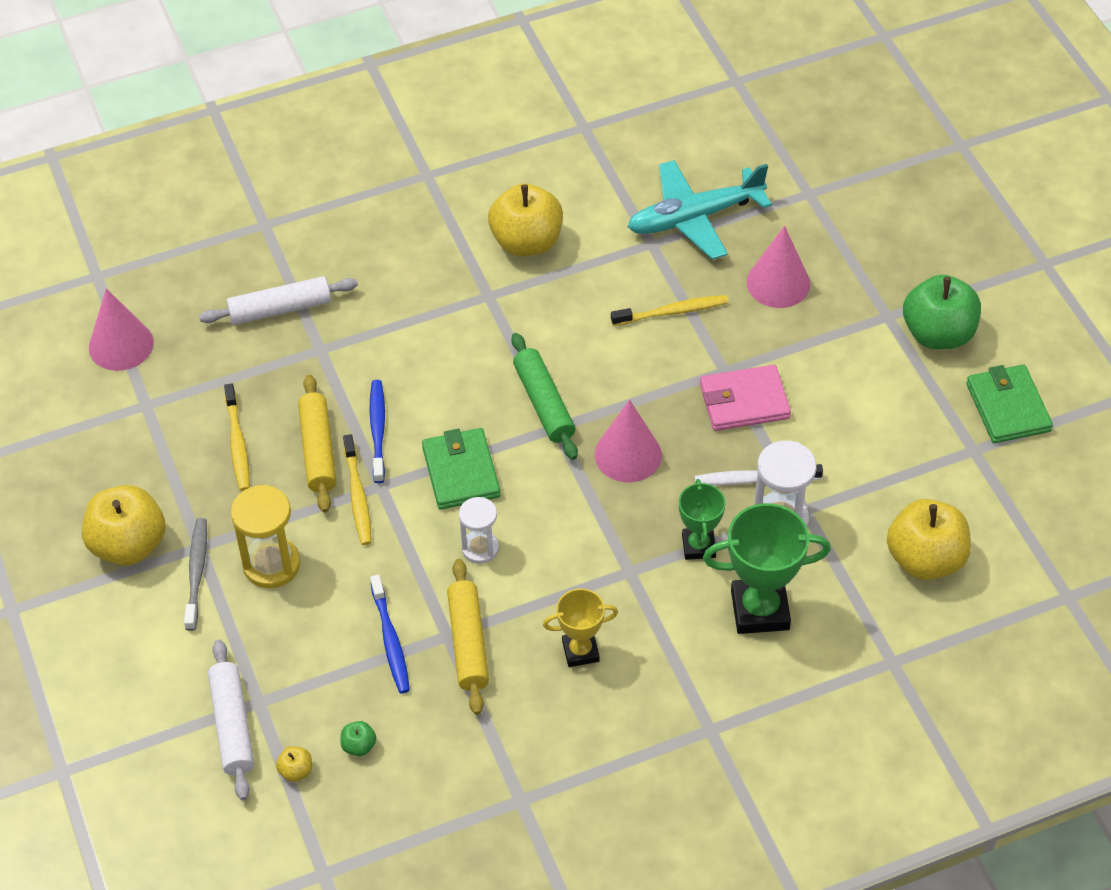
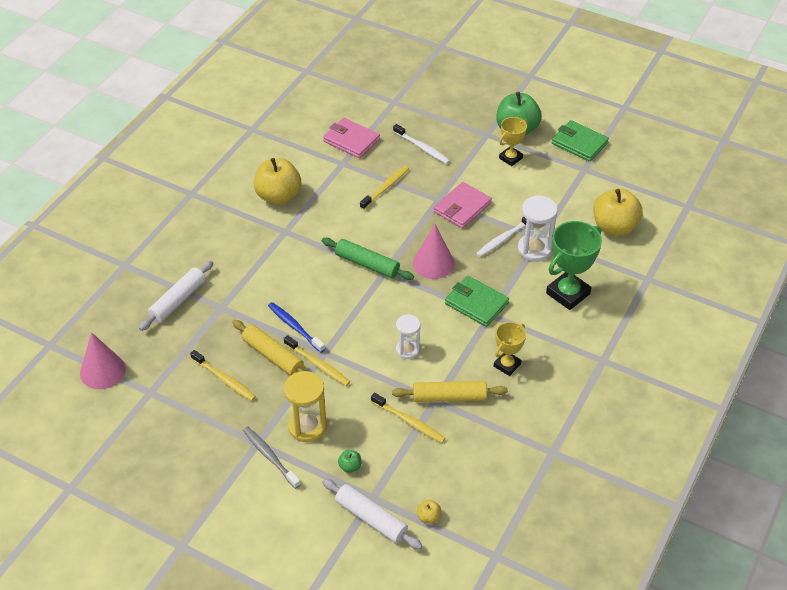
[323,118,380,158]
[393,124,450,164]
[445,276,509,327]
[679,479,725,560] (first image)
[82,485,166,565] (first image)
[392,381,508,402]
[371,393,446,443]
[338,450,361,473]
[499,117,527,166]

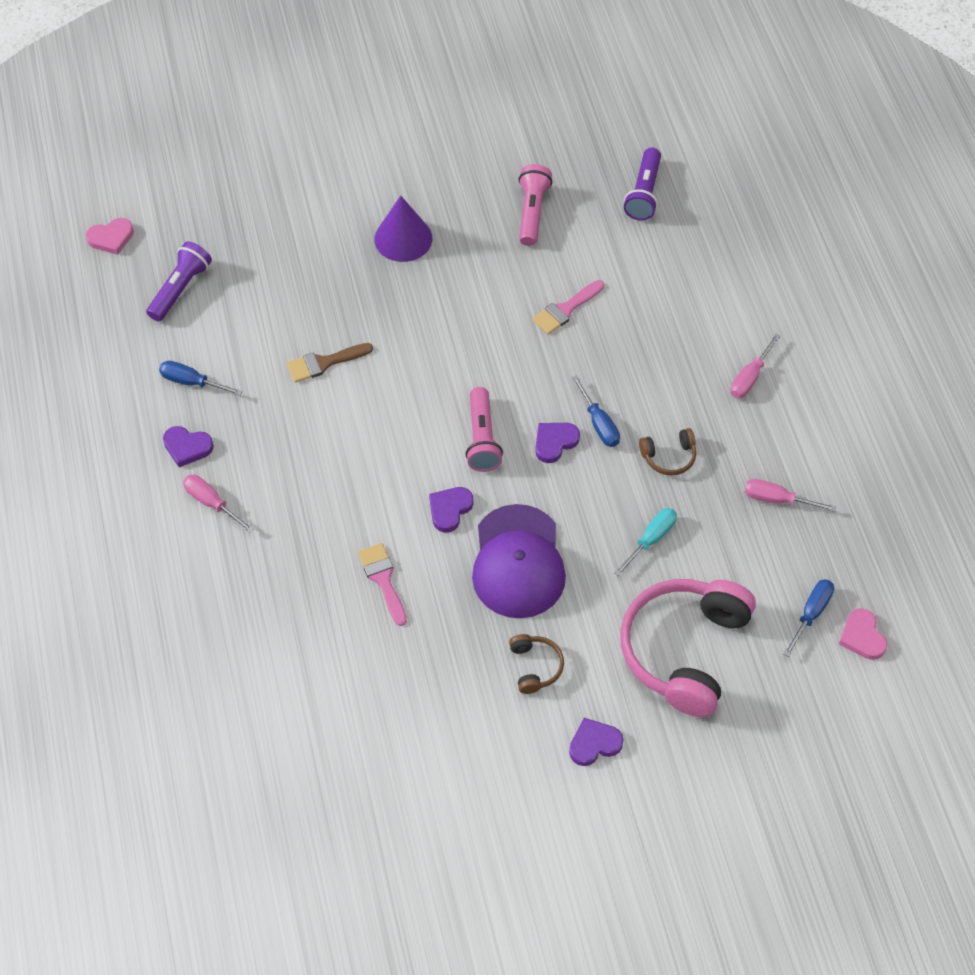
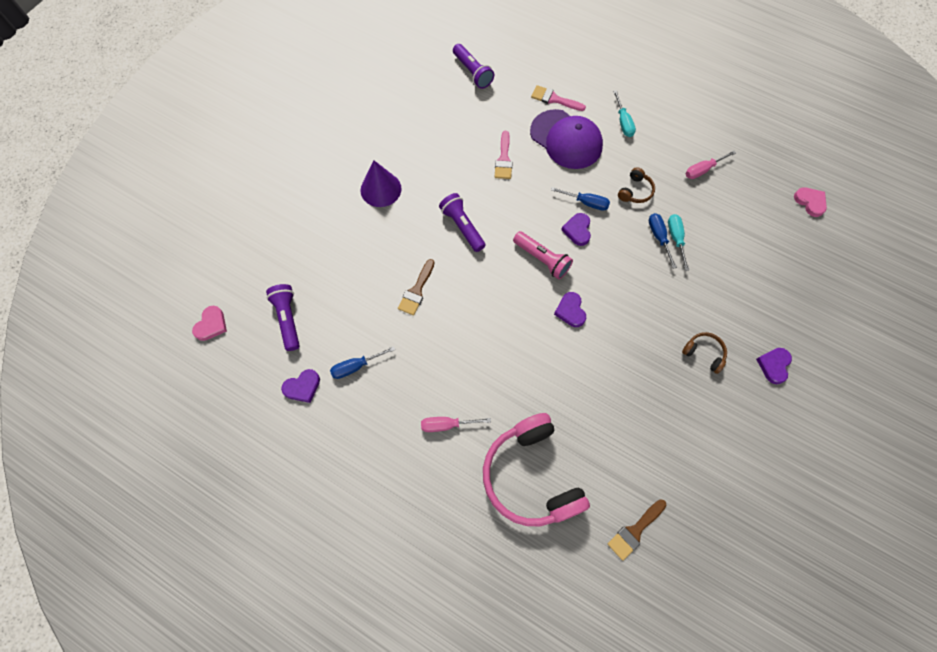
[518,164,552,246] (first image)
[613,90,636,137]
[281,369,320,403]
[530,109,603,169]
[531,85,586,111]
[483,413,590,526]
[649,213,677,269]
[794,187,827,217]
[439,193,486,252]
[608,499,666,561]

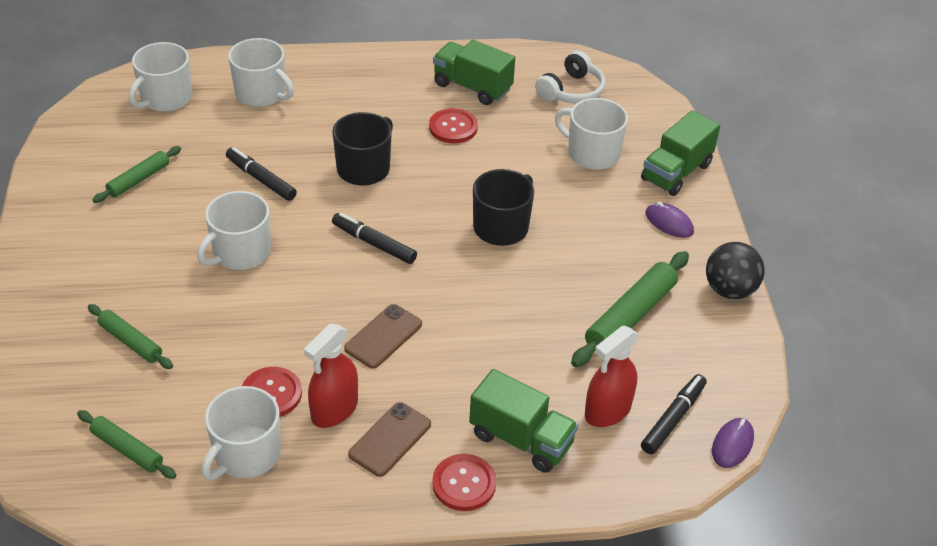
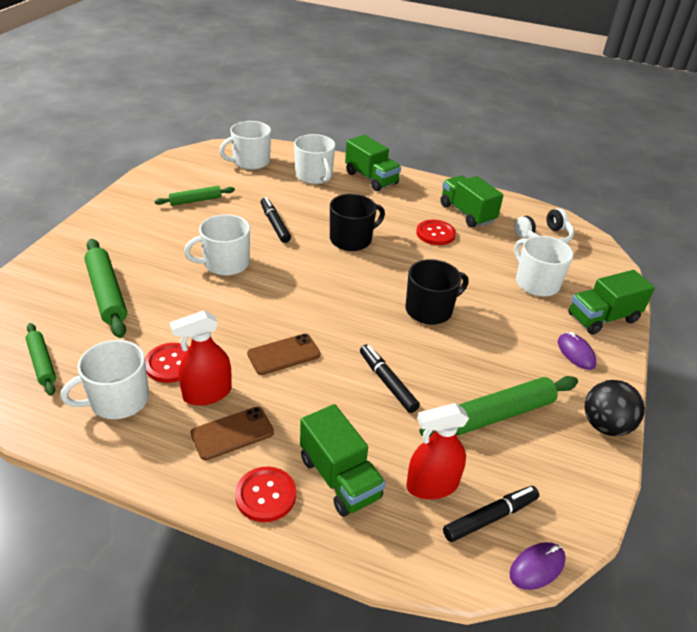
[360,344,420,413]
[84,239,127,338]
[345,135,401,191]

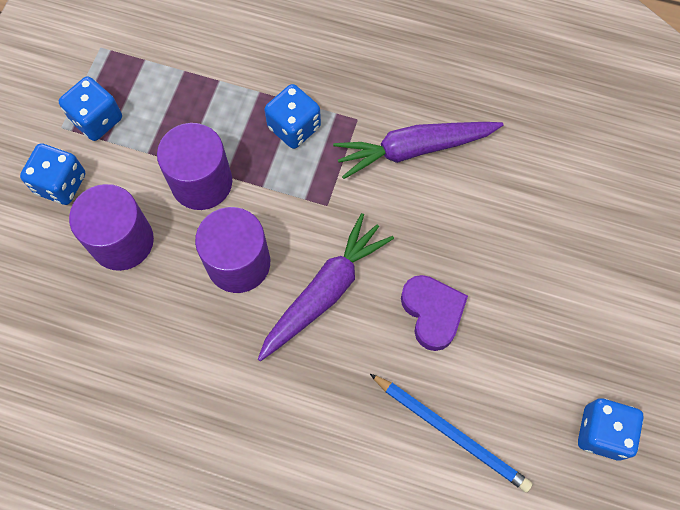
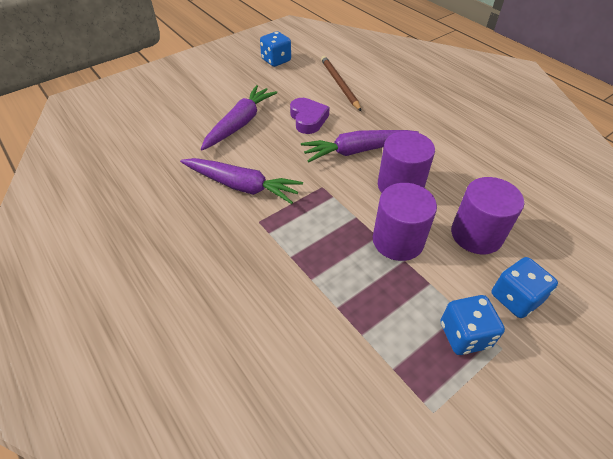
[264,84,321,149] (first image)
[290,98,330,134]
[321,56,361,111]
[201,85,277,150]

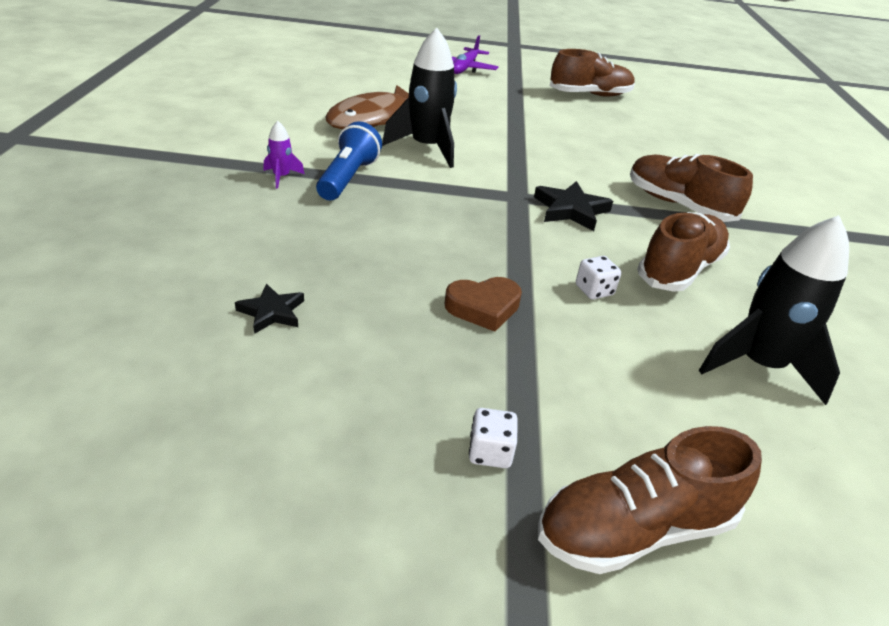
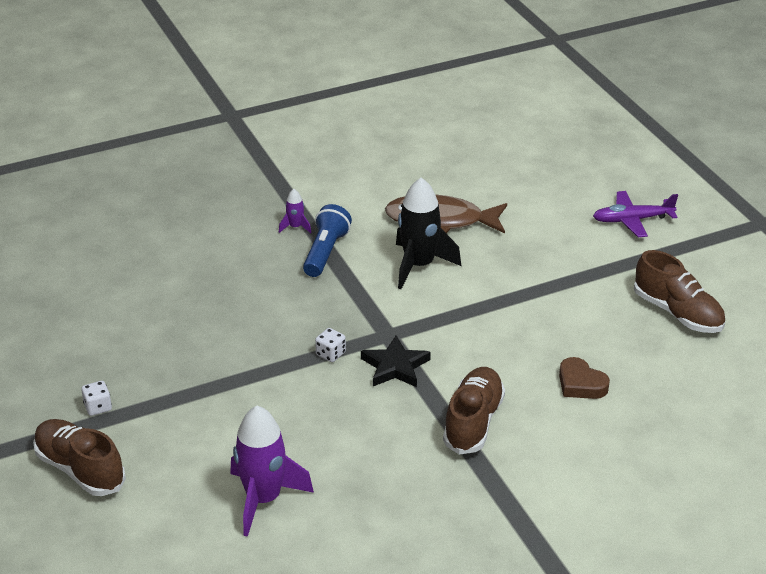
[303,204,352,277]
[637,212,730,292] (first image)
[230,406,314,537]
[315,328,346,362]
[559,357,610,399]
[235,284,304,334] (first image)

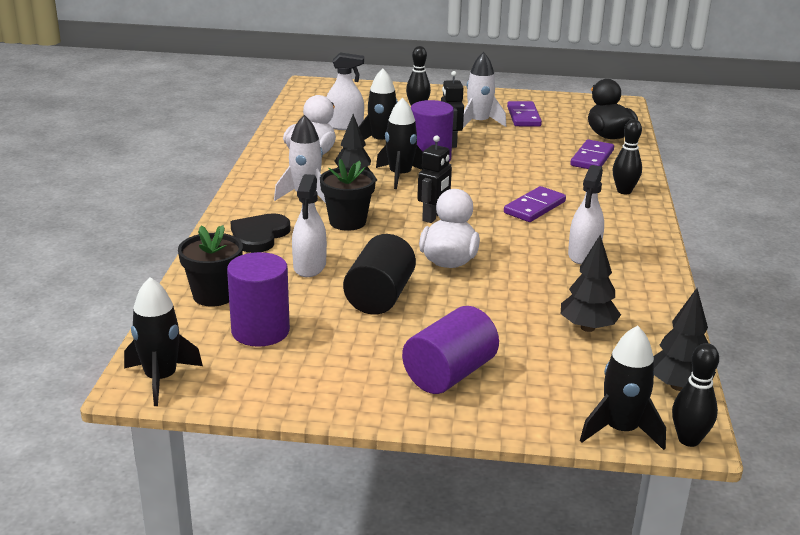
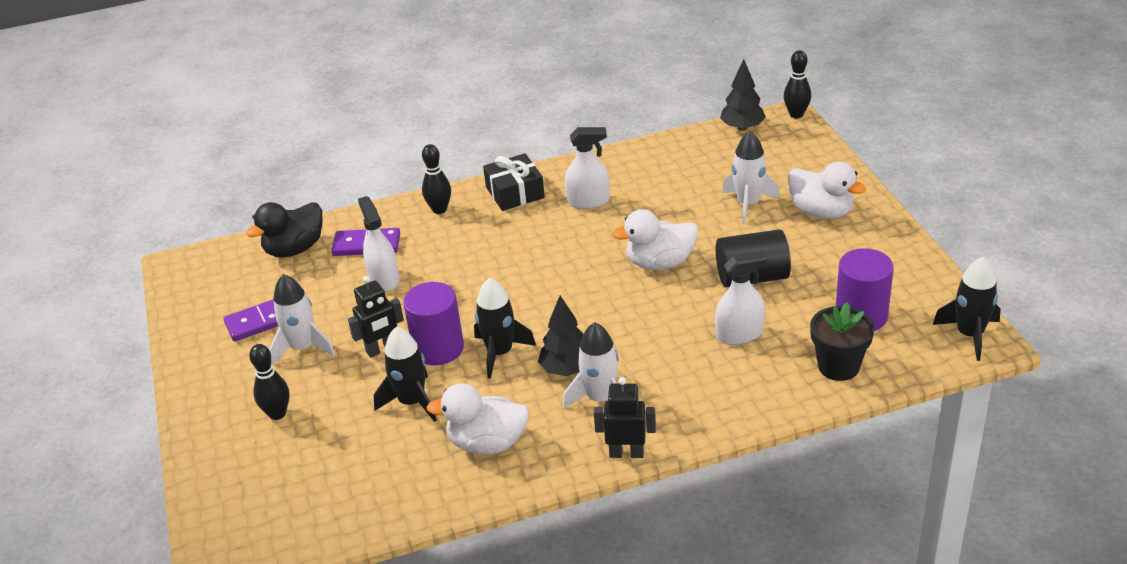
[358,196,400,292]
[594,377,656,458]
[320,159,376,231] (first image)
[504,186,566,222] (first image)
[230,213,291,253] (first image)
[561,235,621,332] (first image)
[788,161,866,219]
[580,326,666,450] (first image)
[722,131,780,224]
[483,153,545,211]

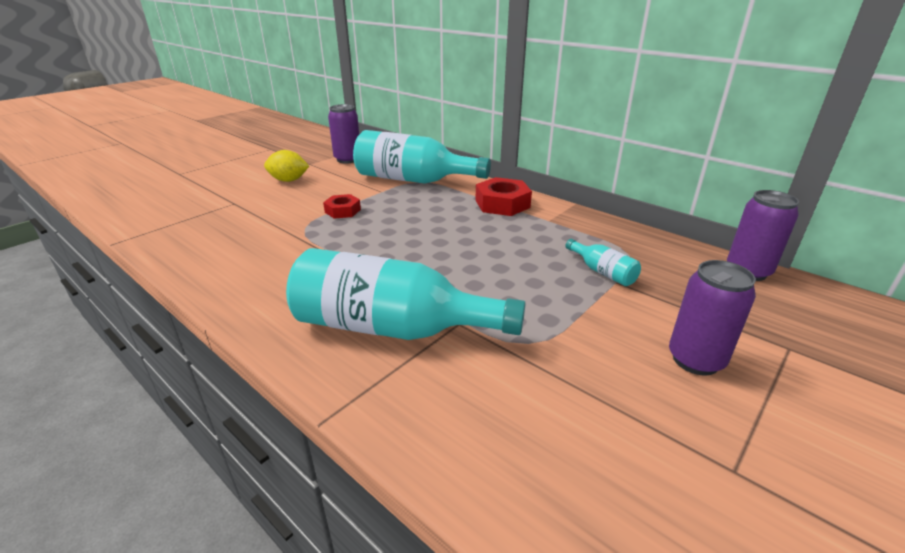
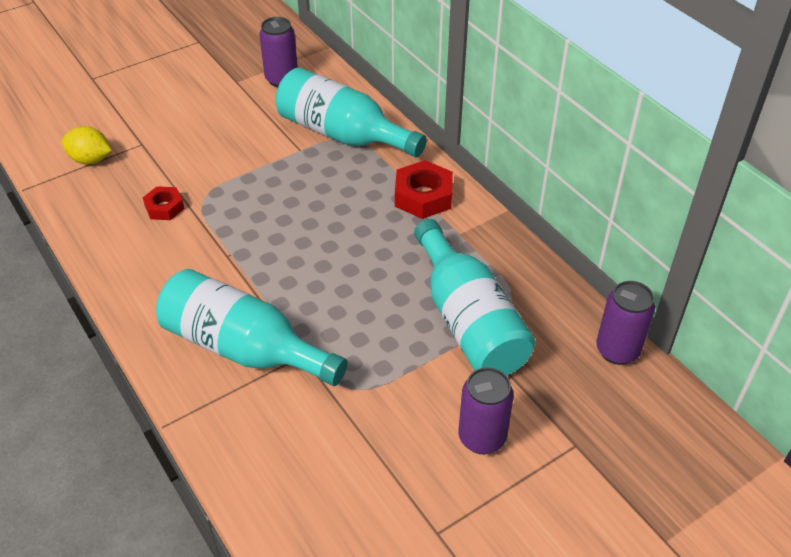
[62,126,112,164]
[143,186,184,220]
[414,219,535,375]

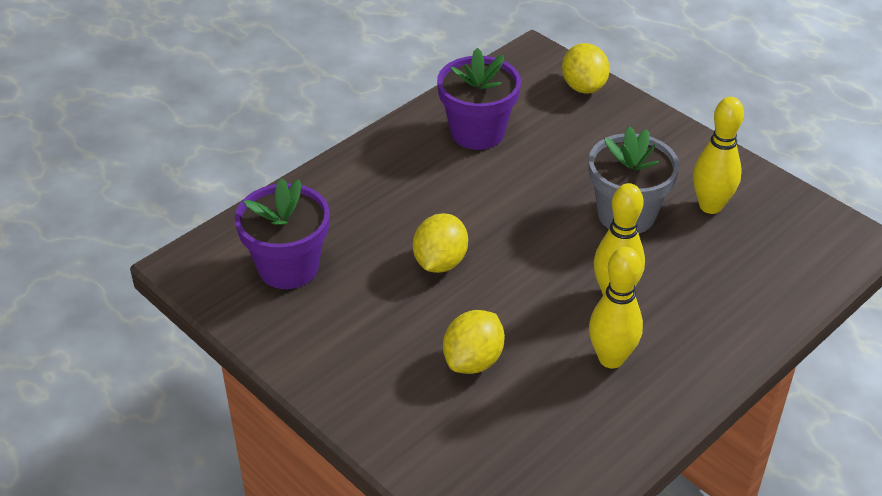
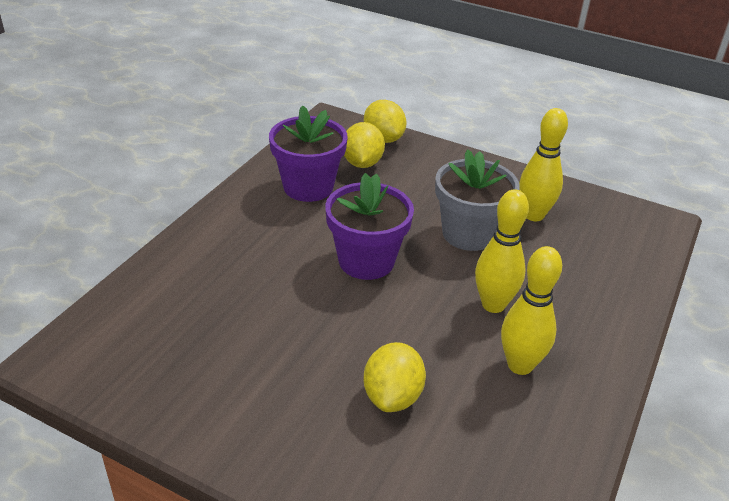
[325,173,414,280]
[344,122,385,168]

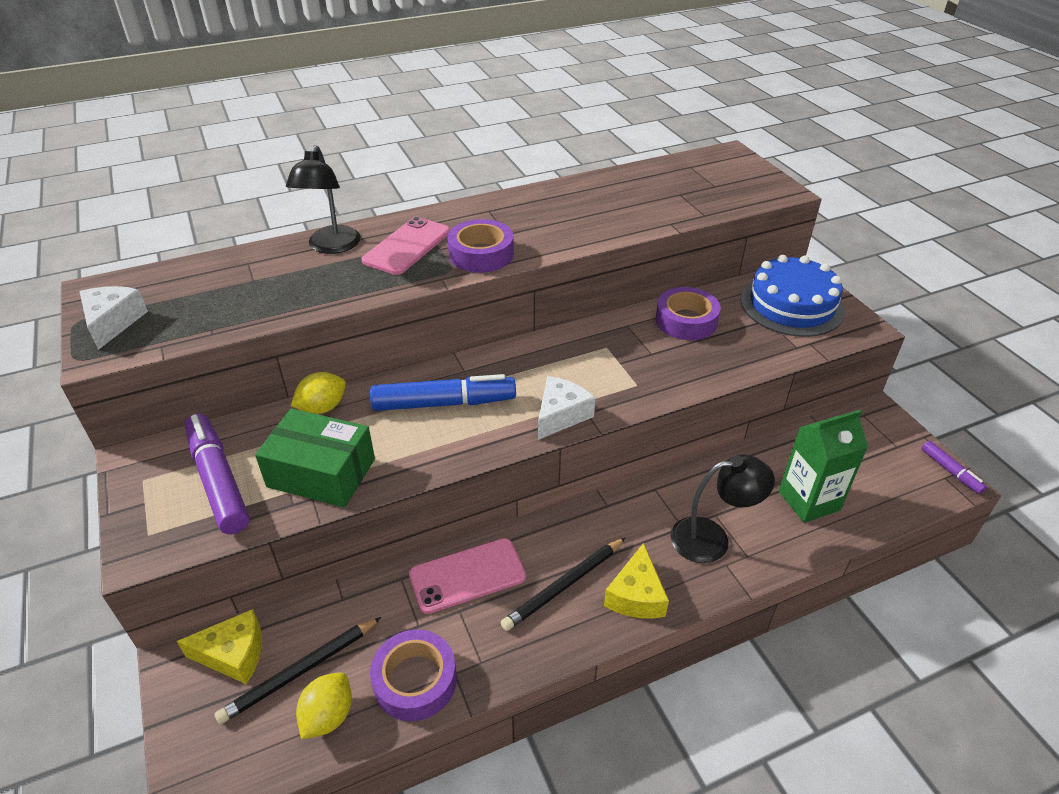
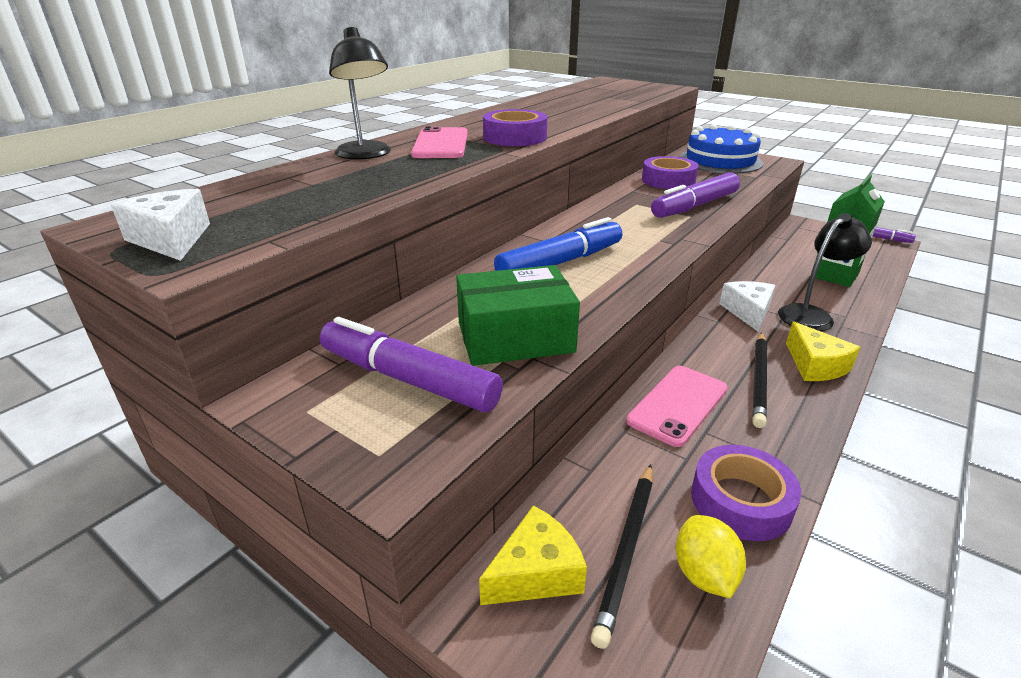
[291,372,346,414] (first image)
[719,281,775,332]
[651,172,740,218]

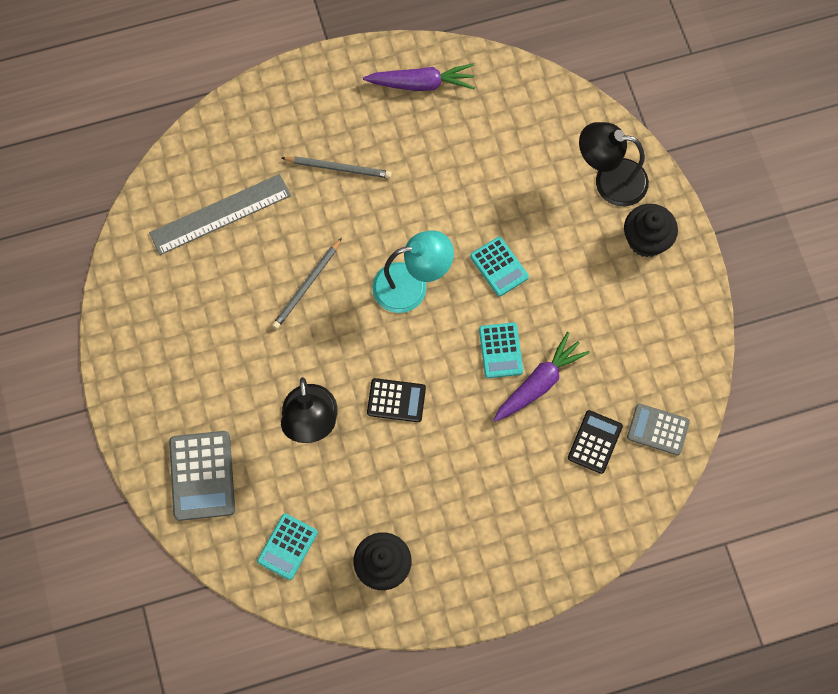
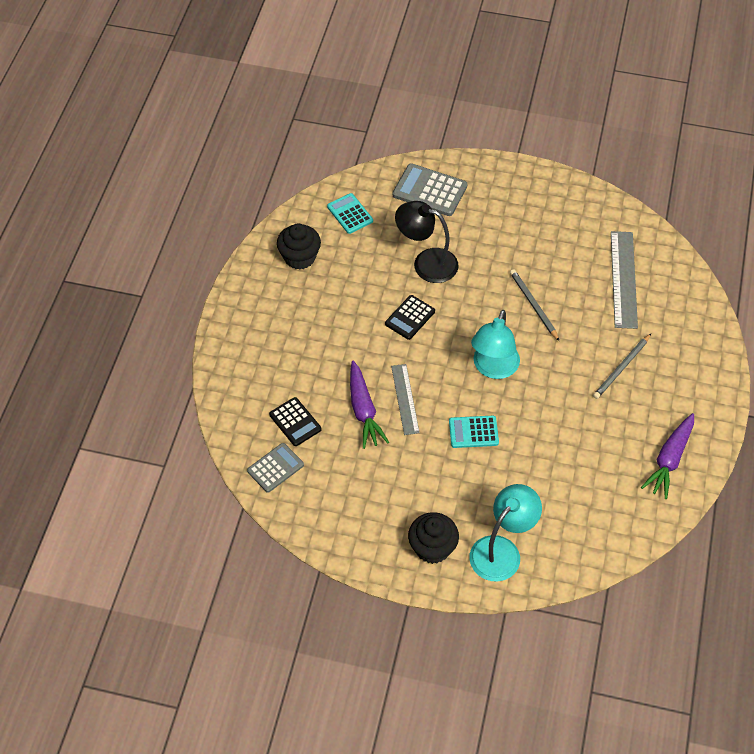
[469,484,542,582]
[391,364,420,435]

